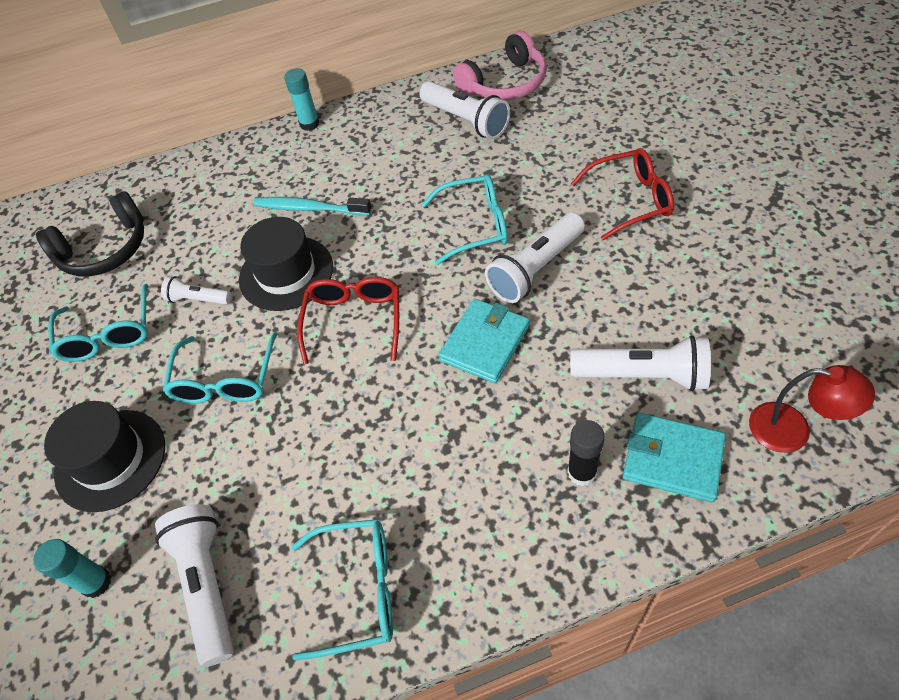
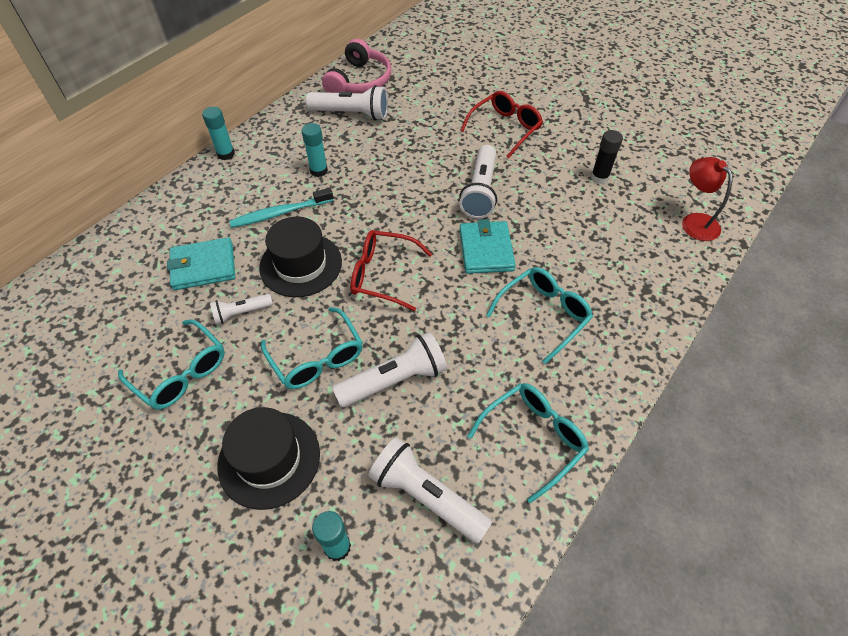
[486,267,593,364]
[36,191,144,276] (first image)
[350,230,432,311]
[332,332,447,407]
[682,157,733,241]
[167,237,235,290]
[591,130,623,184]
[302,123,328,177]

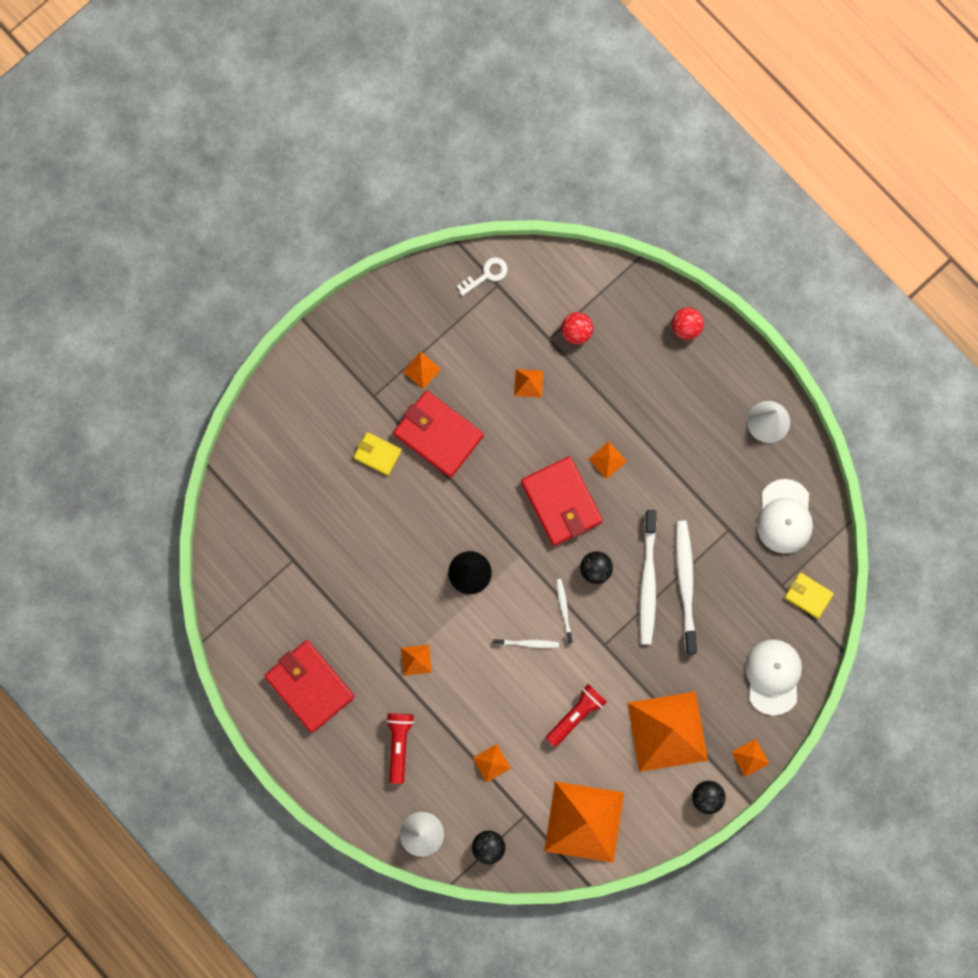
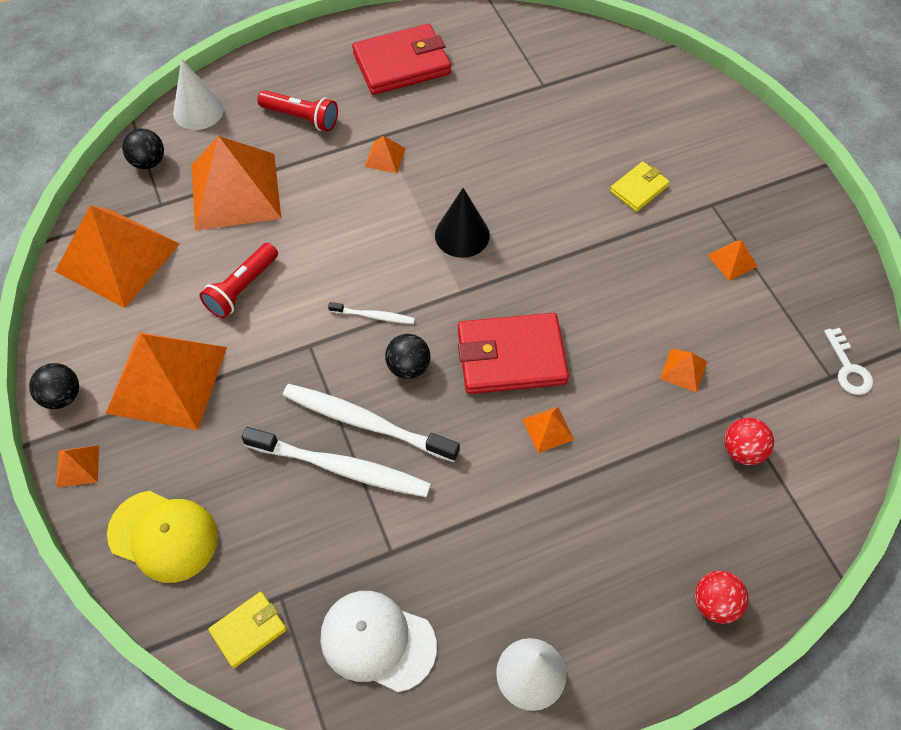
[393,391,484,478] (first image)
[493,639,559,648] (first image)
[107,491,218,583]
[199,243,278,318]
[191,136,281,231]

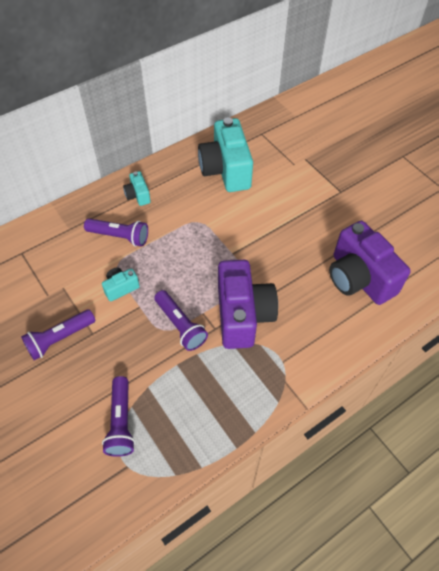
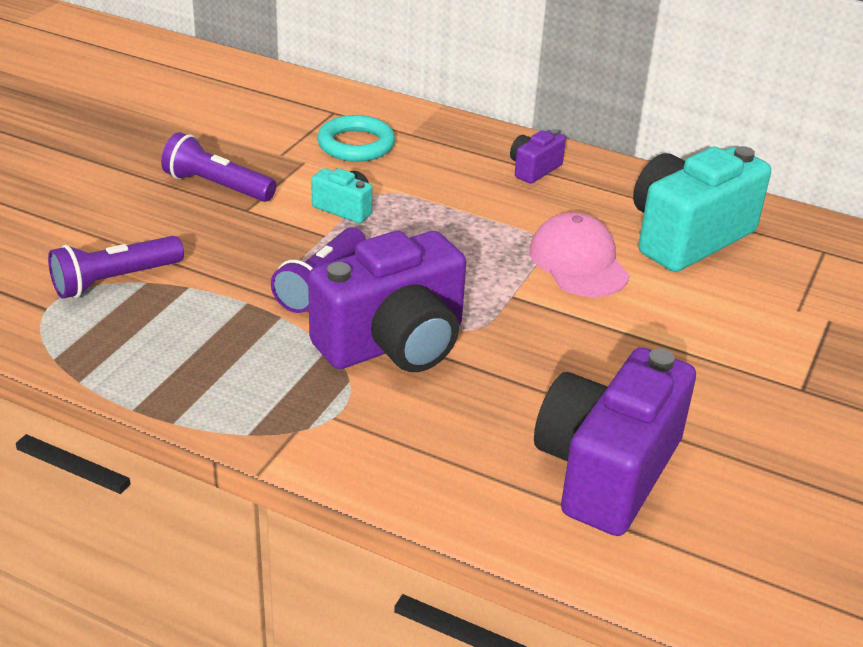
[510,129,566,184]
[84,218,148,247] (first image)
[317,115,395,162]
[529,212,630,297]

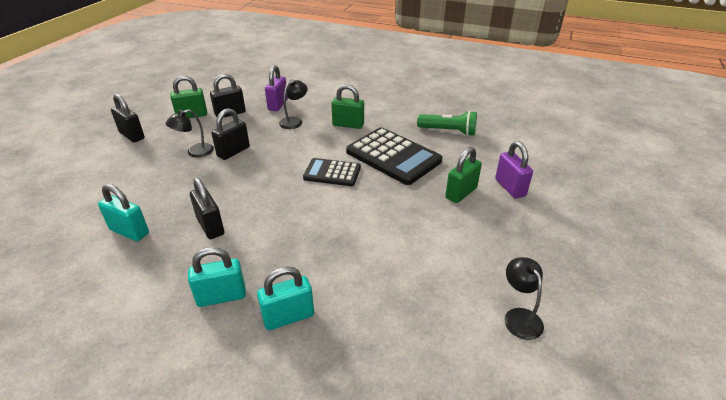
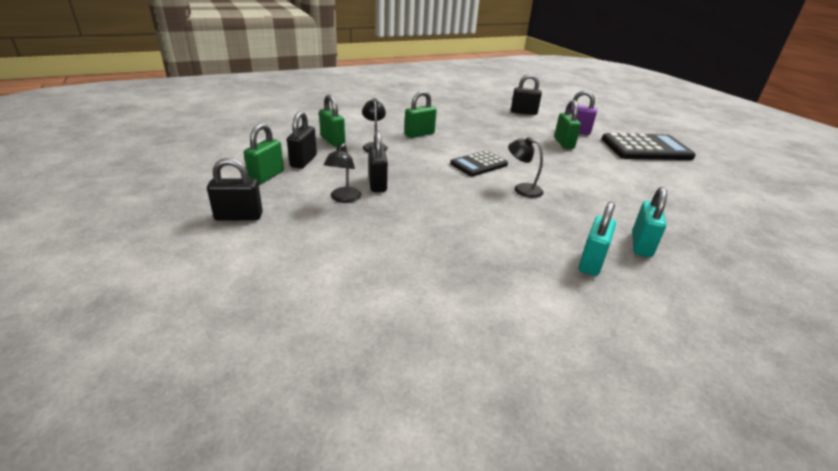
[319,94,345,147]
[417,111,477,136] (first image)
[601,133,696,160]
[511,74,542,115]
[98,184,149,241] (first image)
[508,137,544,198]

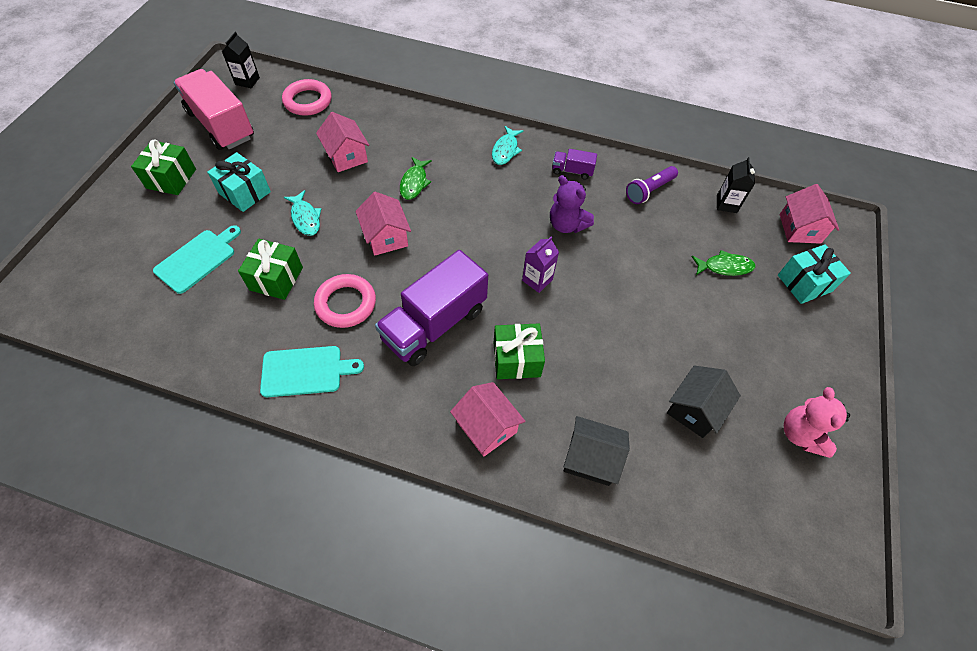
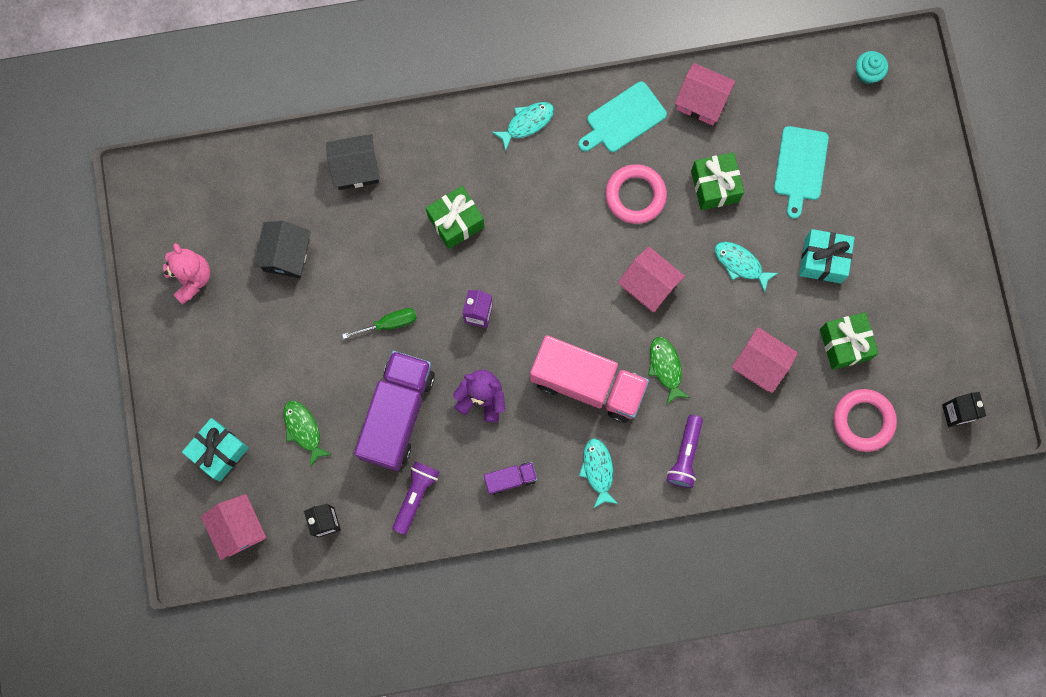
[530,335,649,423]
[820,312,879,370]
[354,351,435,471]
[284,401,332,467]
[675,63,736,126]
[856,51,888,84]
[492,102,554,152]
[342,308,417,339]
[666,415,703,488]

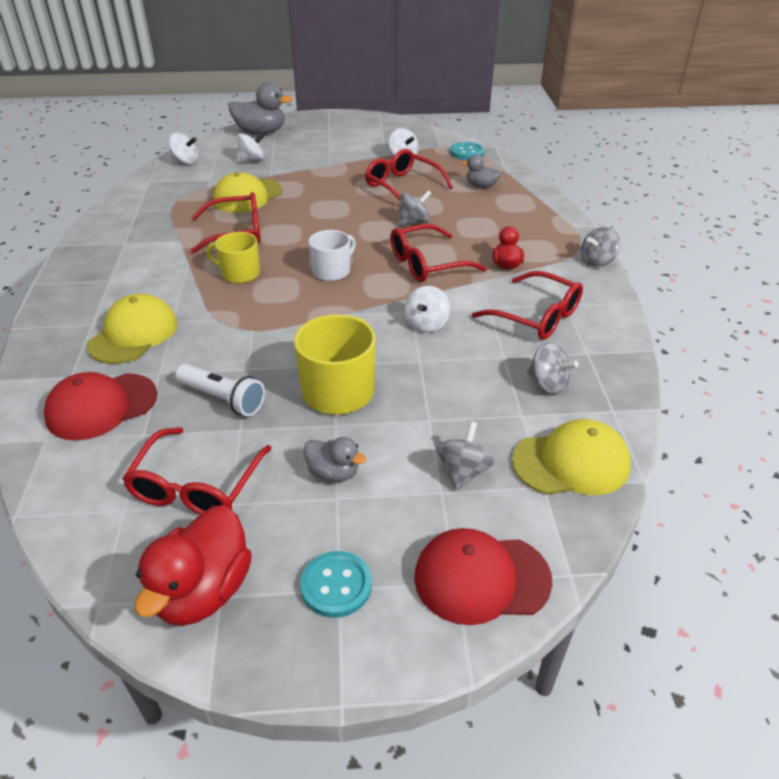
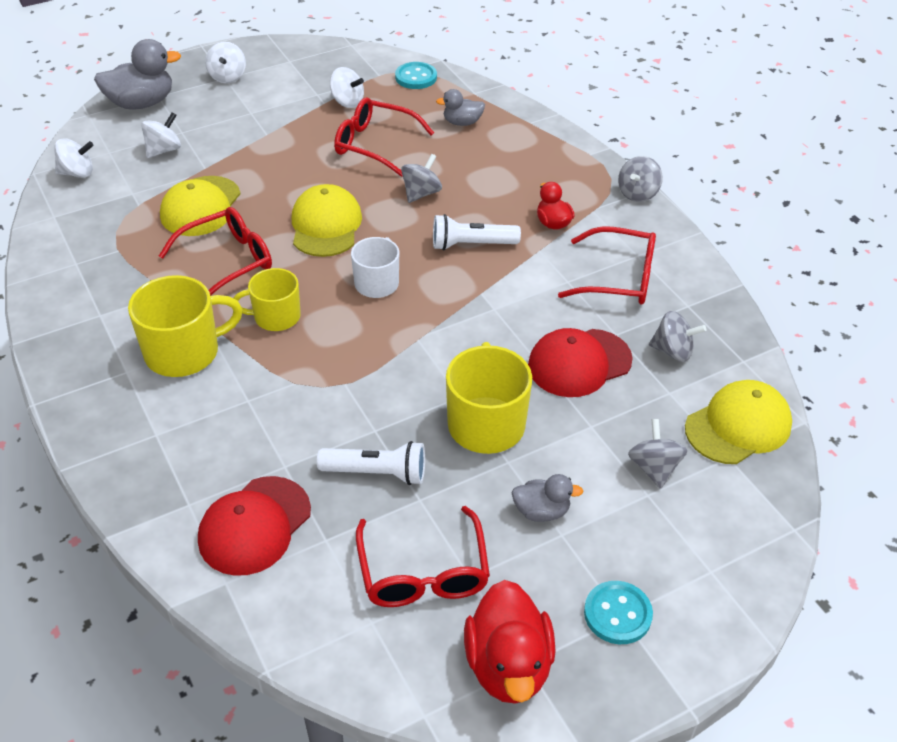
[433,214,521,250]
[205,42,246,83]
[292,184,362,257]
[528,328,633,397]
[128,275,243,377]

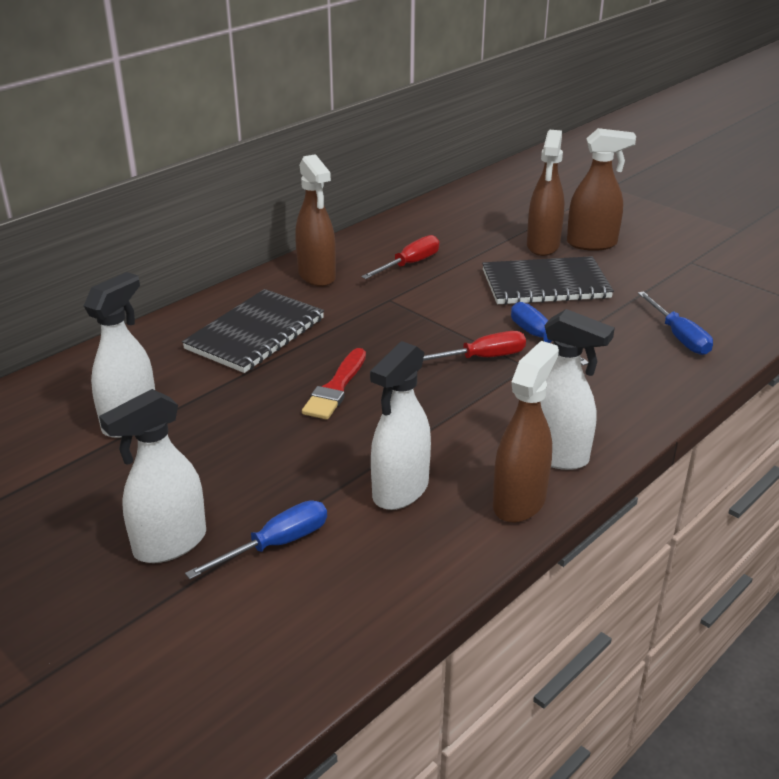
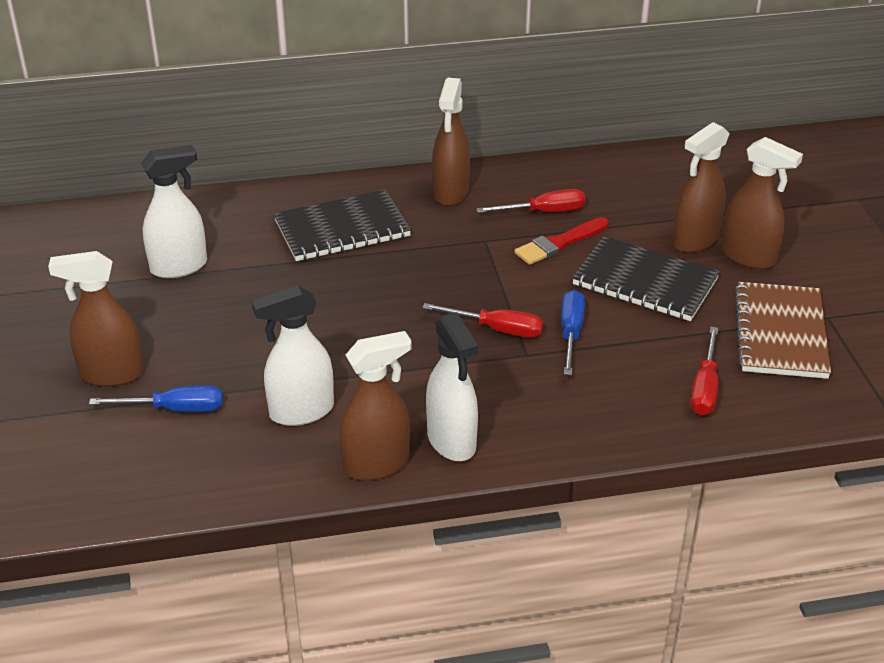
[691,327,718,415]
[514,217,609,265]
[48,251,144,387]
[734,282,831,379]

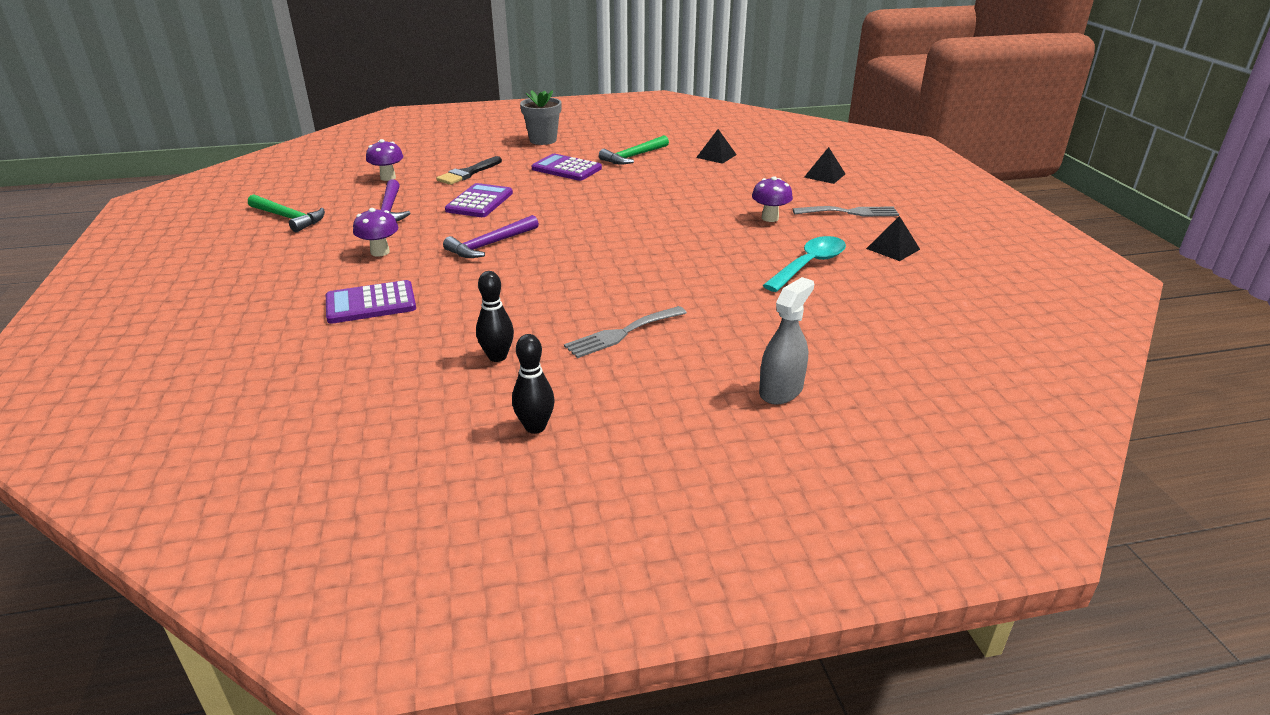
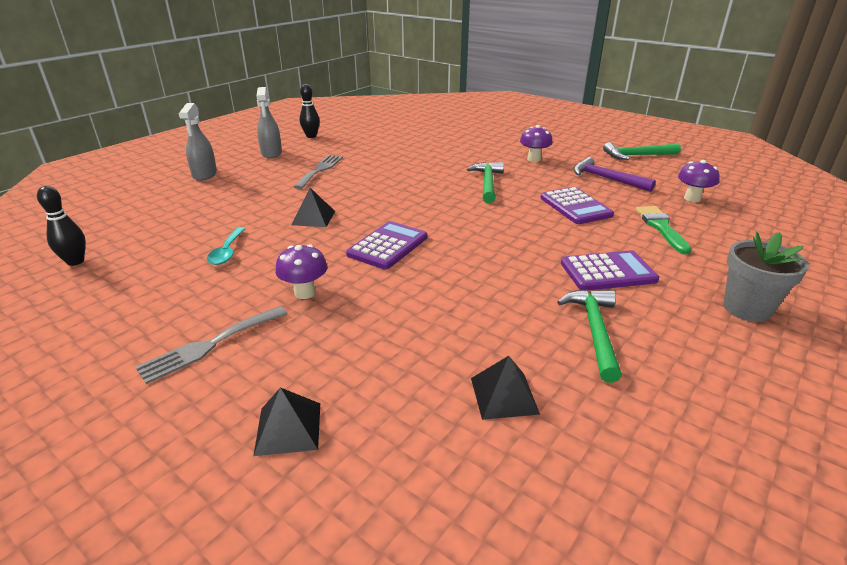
[635,206,692,254]
[467,162,504,203]
[291,188,335,227]
[207,227,245,265]
[37,186,86,266]
[346,221,427,269]
[257,87,282,158]

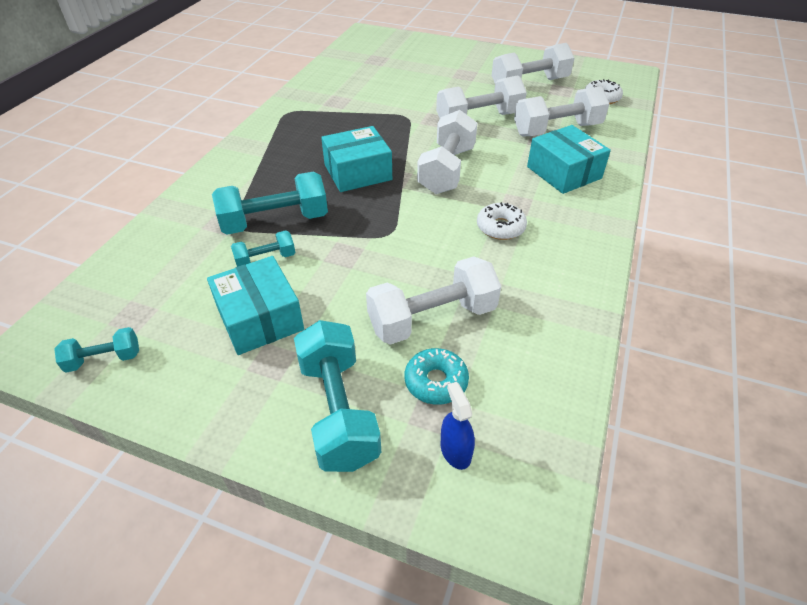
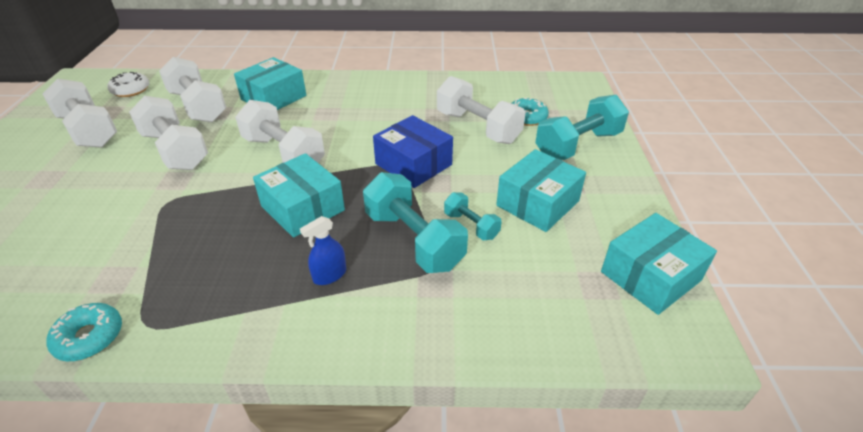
[235,100,325,163]
[477,202,527,240] (first image)
[601,213,717,315]
[300,216,346,285]
[373,115,453,188]
[46,303,122,361]

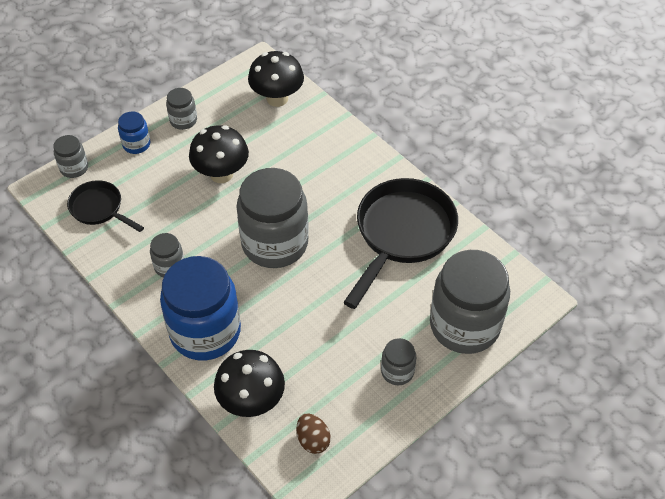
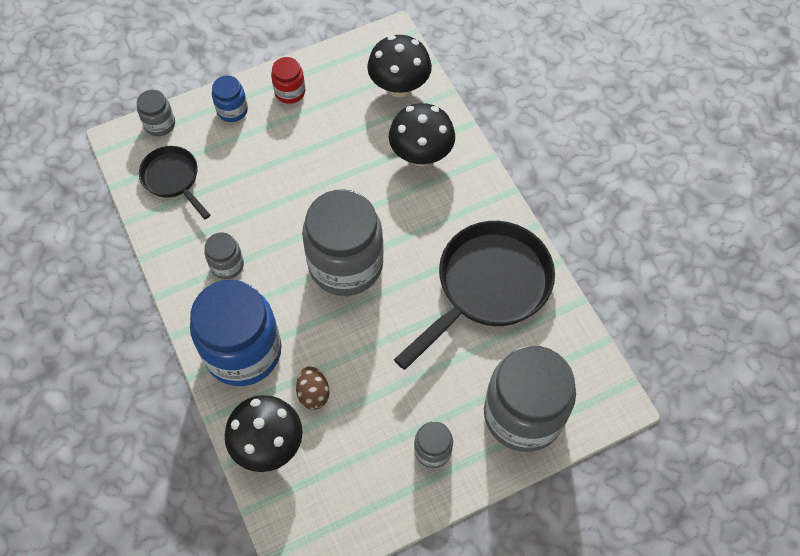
[271,57,305,104]
[389,103,455,166]
[296,366,329,410]

